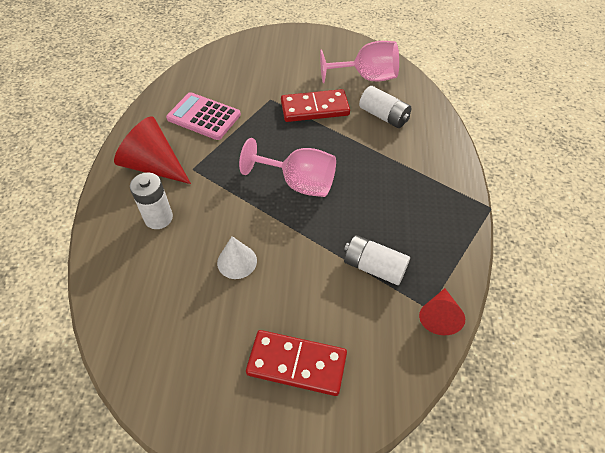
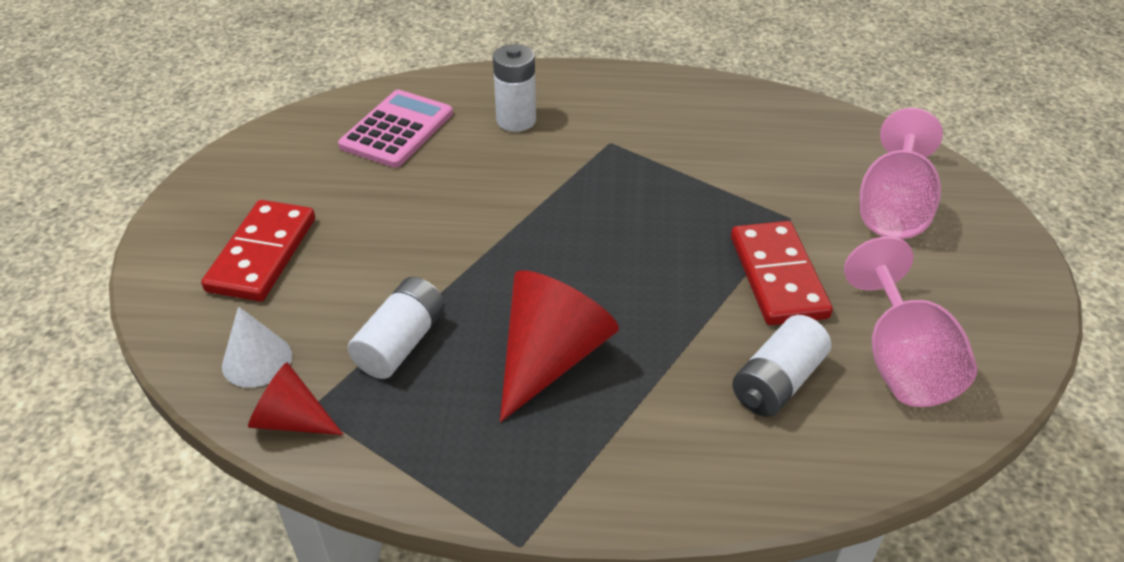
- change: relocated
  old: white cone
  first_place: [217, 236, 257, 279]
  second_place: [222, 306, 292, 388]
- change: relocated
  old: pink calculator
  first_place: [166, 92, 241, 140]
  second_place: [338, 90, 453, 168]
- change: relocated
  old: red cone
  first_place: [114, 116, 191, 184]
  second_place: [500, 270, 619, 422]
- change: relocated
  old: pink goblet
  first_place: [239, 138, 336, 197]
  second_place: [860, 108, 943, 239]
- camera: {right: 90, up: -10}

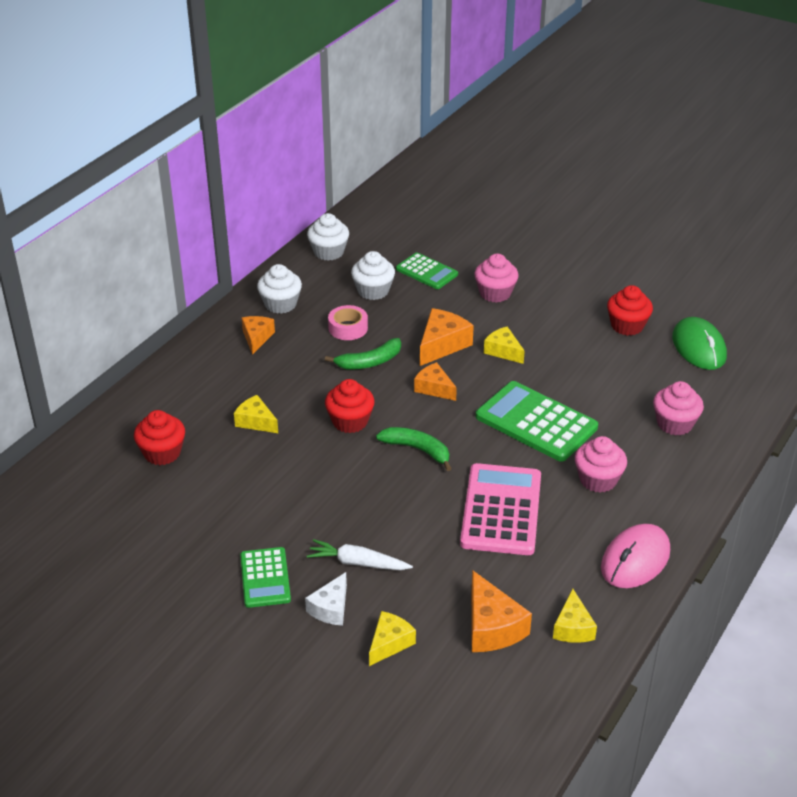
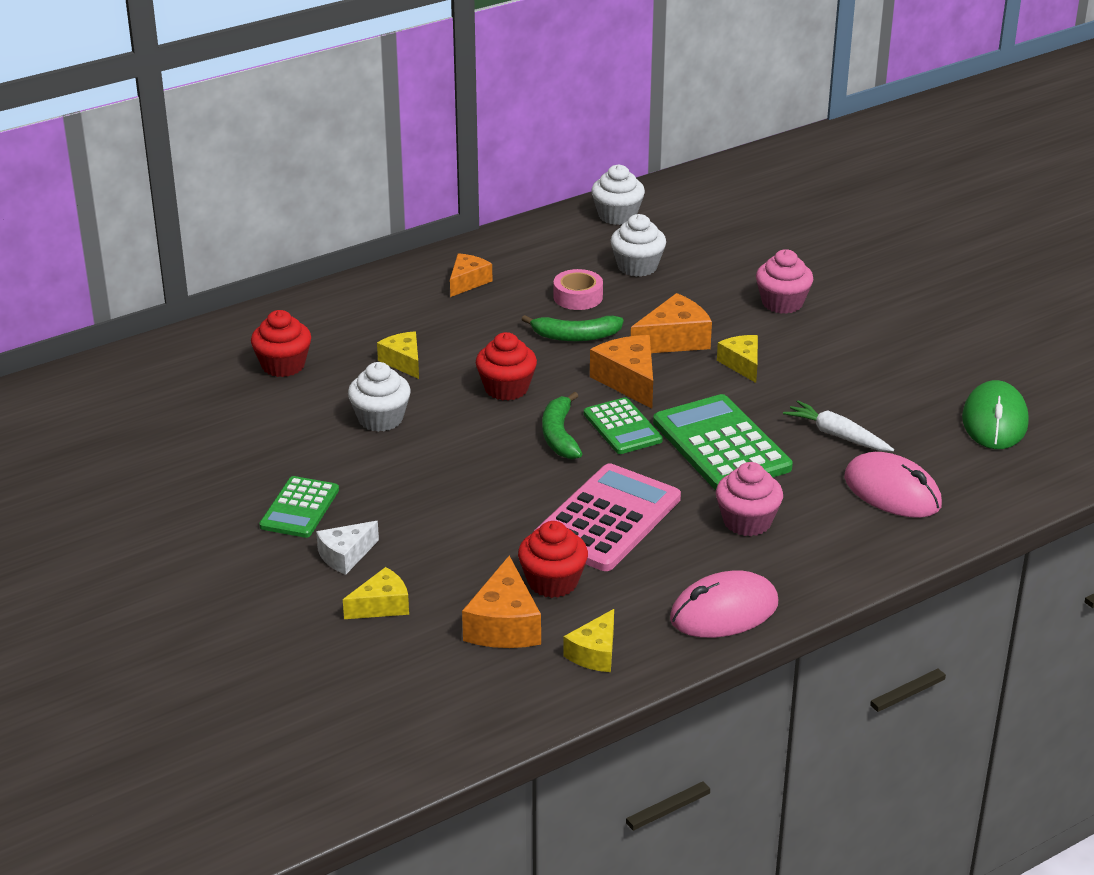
- change: relocated
  old: white cupcake
  first_place: [257, 264, 302, 314]
  second_place: [348, 362, 411, 432]
- change: relocated
  old: red cupcake
  first_place: [607, 285, 653, 336]
  second_place: [518, 521, 588, 598]
- change: spun
  old: green banana
  first_place: [376, 427, 452, 471]
  second_place: [542, 392, 583, 459]
  degrees: -150
- change: relocated
  old: green calculator
  first_place: [396, 253, 458, 289]
  second_place: [584, 397, 663, 454]
- change: size
  old: orange cheese
  first_place: [414, 362, 457, 401]
  second_place: [590, 335, 653, 409]
  factor: 1.51
- change: relocated
  old: white carrot
  first_place: [307, 539, 413, 570]
  second_place: [783, 401, 894, 451]
- change: exchanged
  old: pink cupcake
  new: pink mouse
  first_place: [653, 381, 704, 436]
  second_place: [844, 452, 942, 518]
- camera: {right: 25, up: -5}

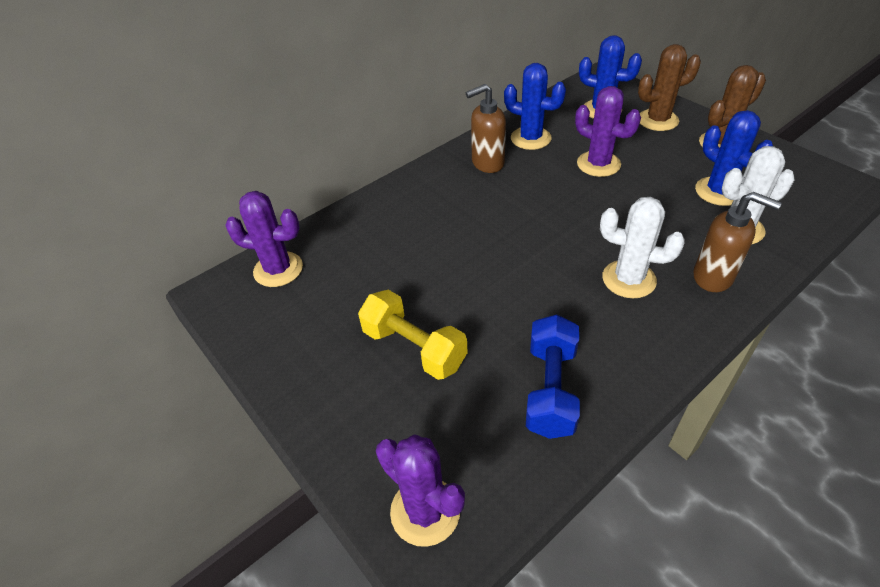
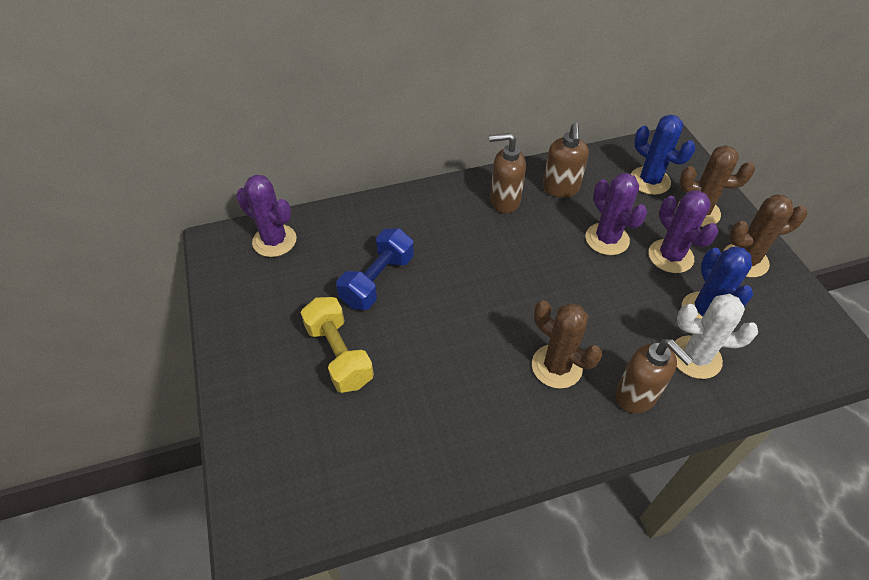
- change: relocated
  old: blue dumbbell
  first_place: [526, 314, 580, 439]
  second_place: [336, 228, 414, 310]
- change: colour
  old: white cactus
  new: brown cactus
  first_place: [600, 197, 685, 298]
  second_place: [532, 300, 602, 389]
- change: exchanged
  old: blue cactus
  new: brown soap dispenser
  first_place: [504, 63, 566, 150]
  second_place: [542, 123, 589, 198]
- change: relocated
  old: purple cactus
  first_place: [376, 434, 465, 547]
  second_place: [649, 190, 718, 273]
- camera: {right: 20, up: 5}

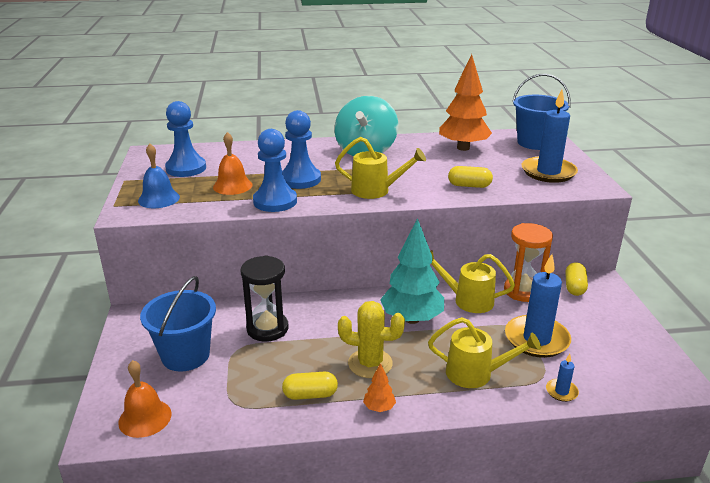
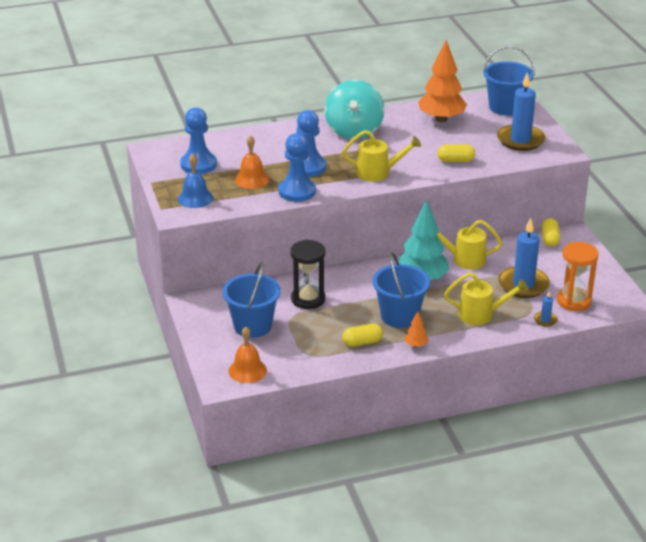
- change: exchanged
  old: yellow cactus
  new: blue bucket
  first_place: [338, 301, 405, 378]
  second_place: [373, 252, 430, 328]
- change: relocated
  old: orange hourglass
  first_place: [504, 223, 553, 302]
  second_place: [557, 242, 598, 311]
- camera: {right: -10, up: 5}

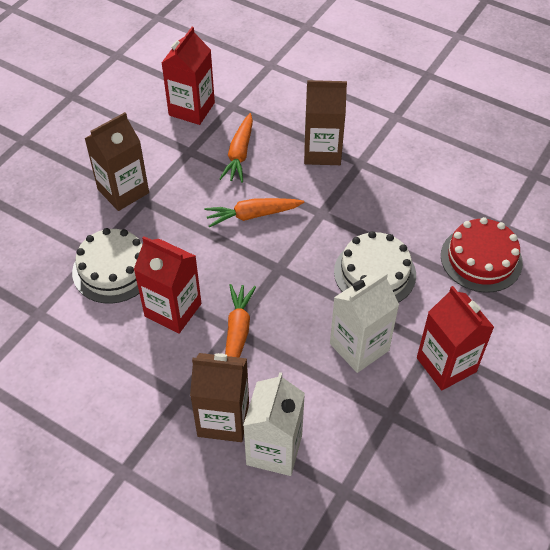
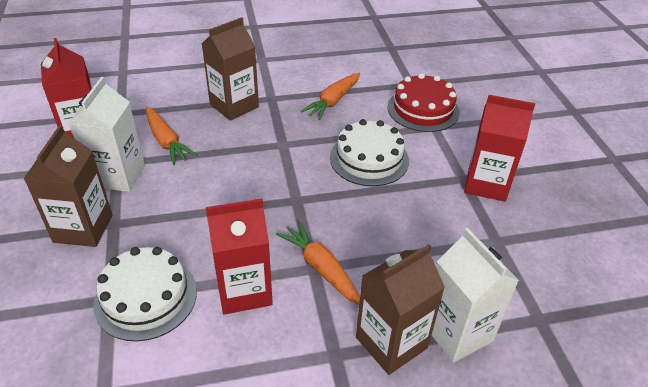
- change: relocated
  old: white carton
  first_place: [330, 273, 399, 373]
  second_place: [68, 77, 145, 192]
- change: relocated
  old: orange carrot
  first_place: [204, 198, 304, 228]
  second_place: [301, 72, 360, 120]
- camera: {right: -45, up: -10}

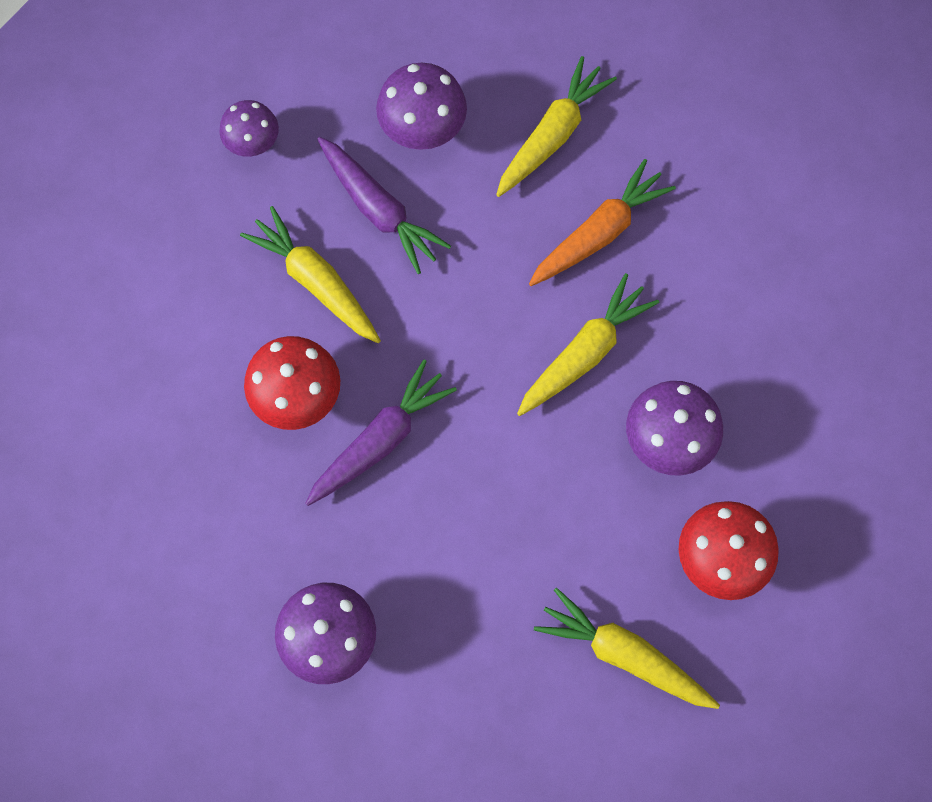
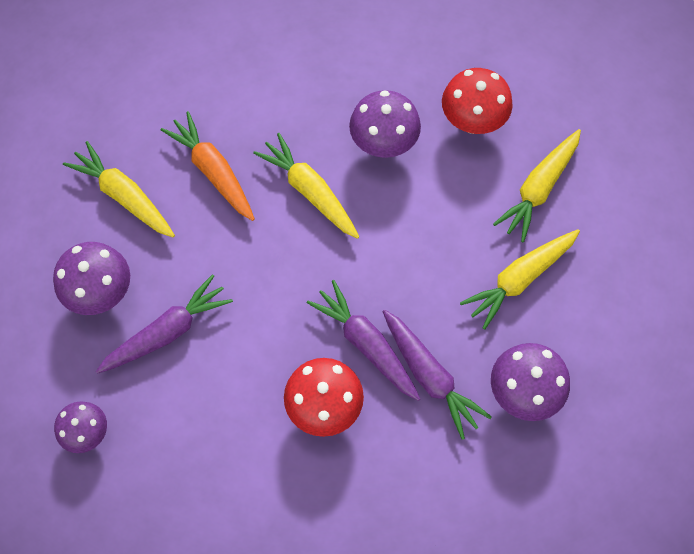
- change: appeared
  new: purple carrot
  second_place: [382, 310, 492, 440]
- change: relocated
  old: yellow carrot
  first_place: [240, 206, 381, 343]
  second_place: [460, 229, 580, 330]
- camera: {right: -85, up: -5}

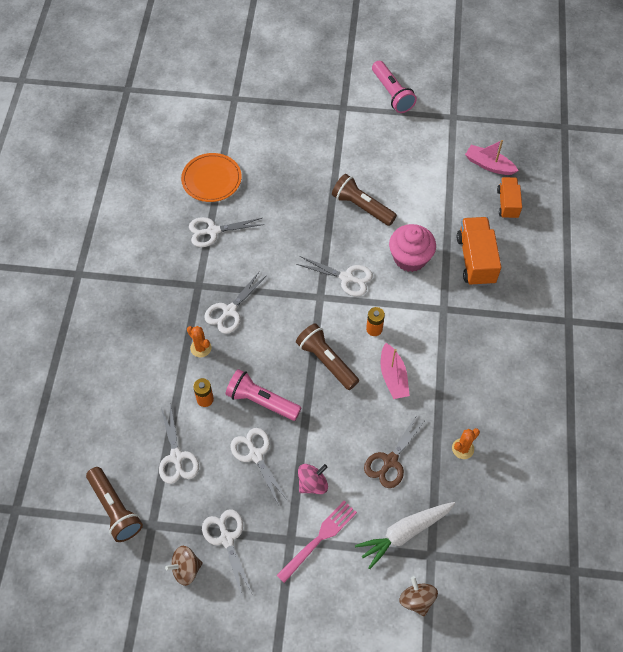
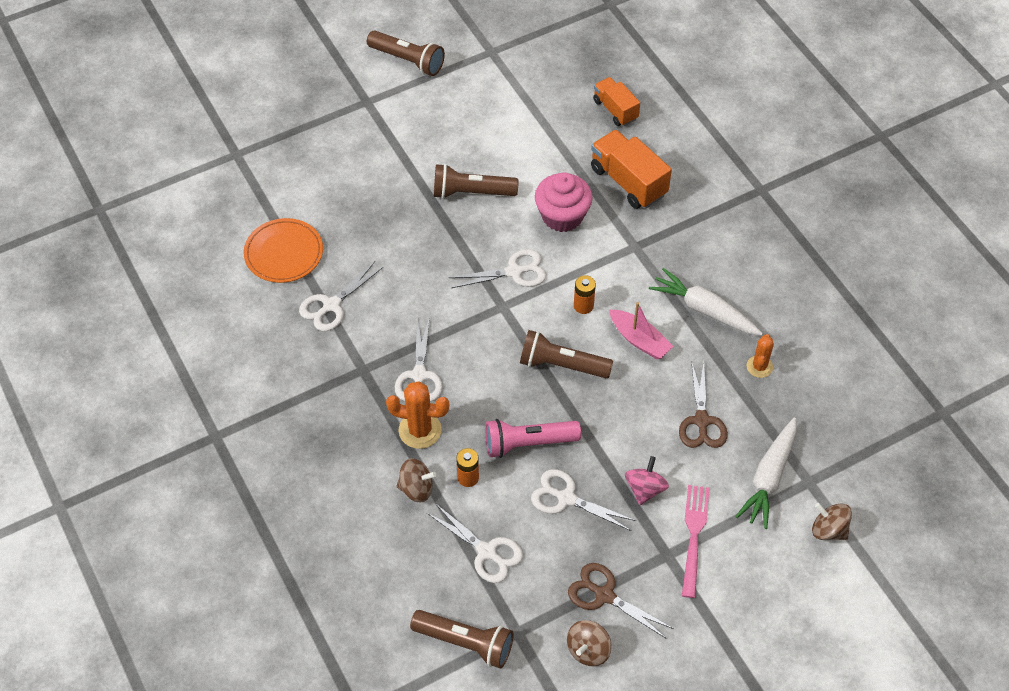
- change: colour
  old: pink flashlight
  new: brown flashlight
  first_place: [372, 61, 417, 113]
  second_place: [367, 31, 445, 76]
- change: size
  old: orange cactus
  first_place: [187, 326, 212, 357]
  second_place: [386, 381, 449, 449]
  factor: 1.58
- change: appeared
  new: brown spinning top
  second_place: [396, 458, 436, 503]
- change: colour
  old: white scissors
  new: brown scissors
  first_place: [202, 510, 252, 597]
  second_place: [568, 563, 674, 639]
- change: appeared
  new: white carrot
  second_place: [649, 268, 763, 336]
- change: missing
  old: pink boat
  first_place: [465, 140, 519, 175]
- camera: {right: -35, up: -5}

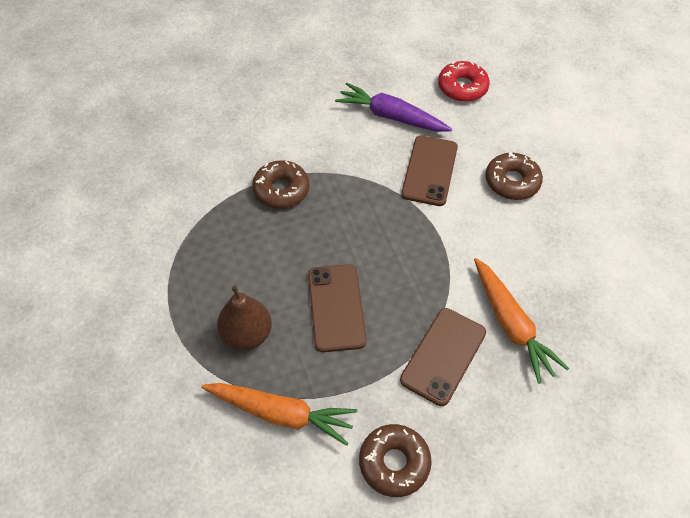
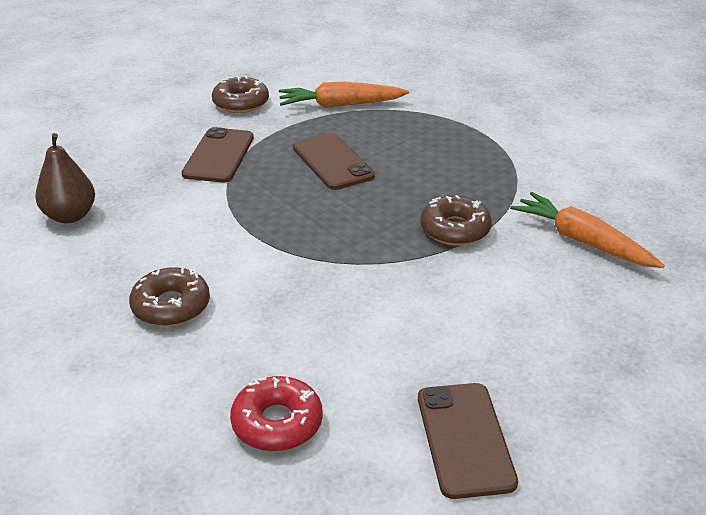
- change: relocated
  old: brown pear
  first_place: [217, 285, 272, 350]
  second_place: [35, 133, 95, 223]
- change: relocated
  old: brown phone
  first_place: [401, 135, 458, 206]
  second_place: [418, 383, 518, 499]
- change: relocated
  old: orange carrot
  first_place: [474, 258, 569, 384]
  second_place: [510, 192, 665, 268]
- change: missing
  old: purple carrot
  first_place: [335, 83, 452, 132]
- camera: {right: 160, up: -20}

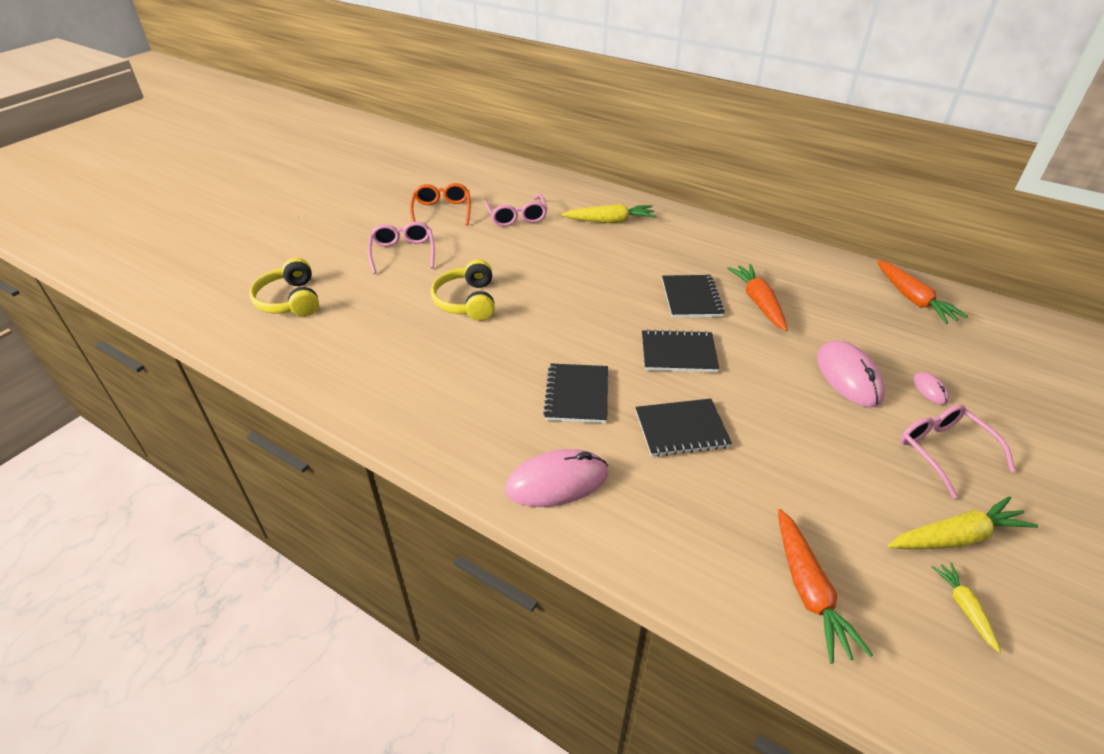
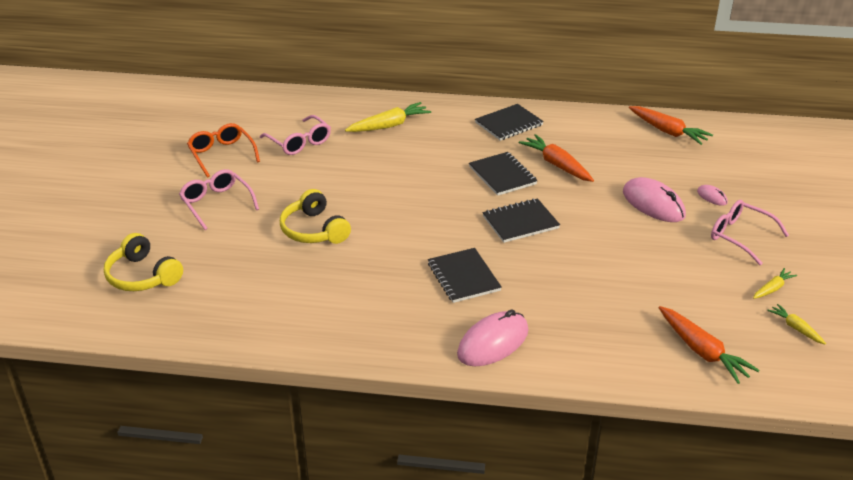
- change: relocated
  old: black notebook
  first_place: [635, 399, 732, 457]
  second_place: [475, 104, 544, 141]
- change: size
  old: yellow carrot
  first_place: [888, 496, 1038, 549]
  second_place: [753, 268, 797, 299]
  factor: 0.55
- camera: {right: -25, up: -5}

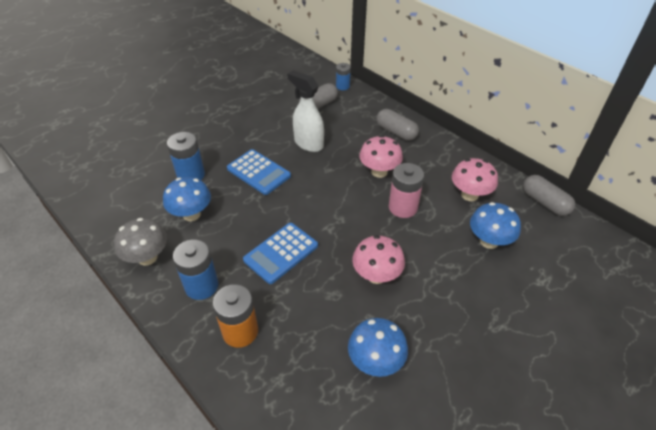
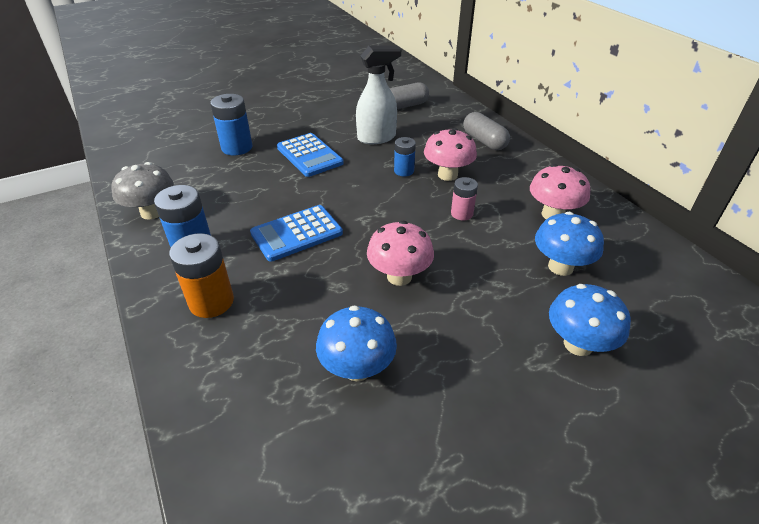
- change: spun
  old: white spray bottle
  first_place: [287, 70, 324, 152]
  second_place: [356, 45, 401, 144]
  degrees: 105
- change: relocated
  old: blue battery
  first_place: [336, 63, 351, 90]
  second_place: [394, 137, 416, 176]
- change: size
  old: pink battery
  first_place: [389, 163, 424, 218]
  second_place: [451, 177, 478, 220]
  factor: 0.61
- change: relocated
  old: blue mushroom
  first_place: [163, 177, 211, 221]
  second_place: [549, 284, 631, 356]
- change: missing
  old: grey capsule
  first_place: [523, 175, 575, 216]
- camera: {right: 15, up: -5}

